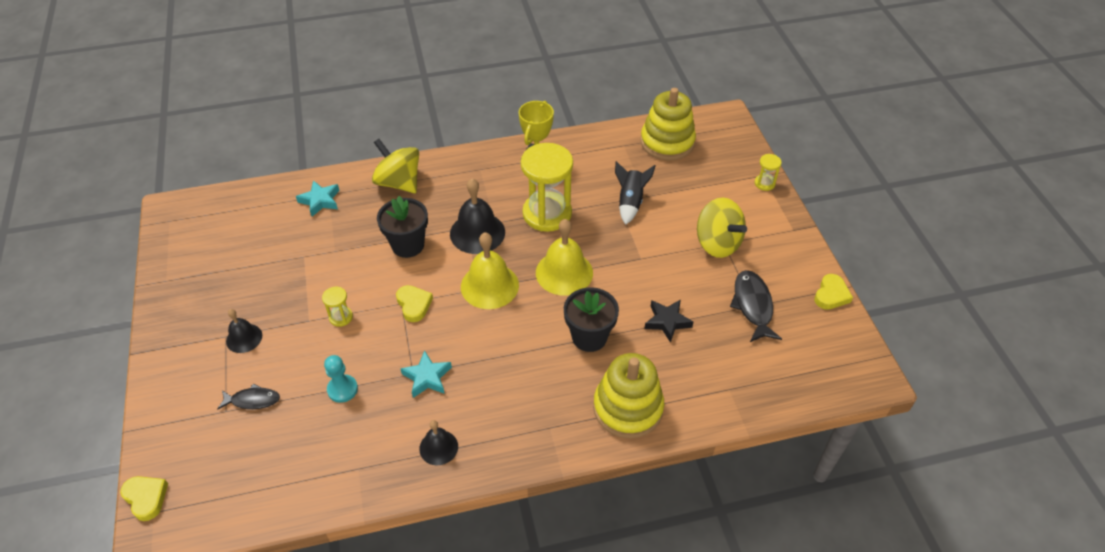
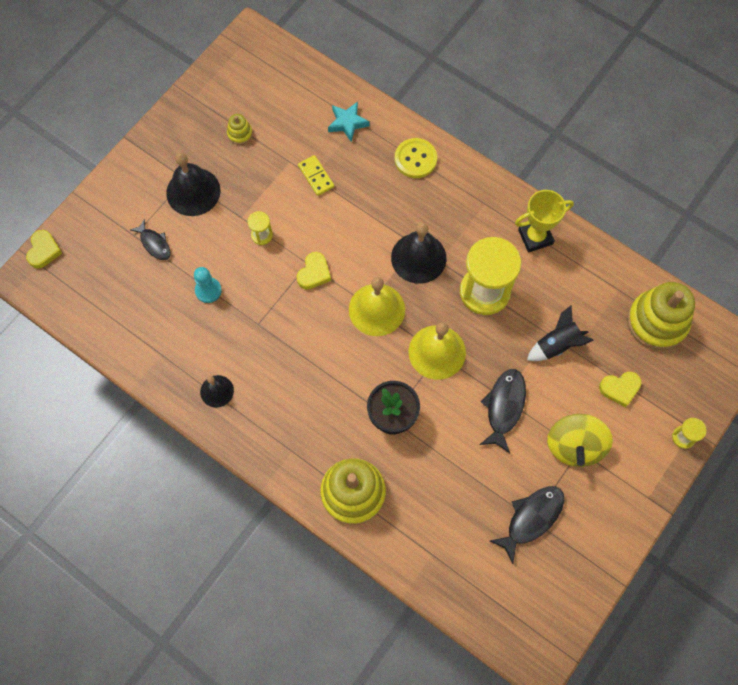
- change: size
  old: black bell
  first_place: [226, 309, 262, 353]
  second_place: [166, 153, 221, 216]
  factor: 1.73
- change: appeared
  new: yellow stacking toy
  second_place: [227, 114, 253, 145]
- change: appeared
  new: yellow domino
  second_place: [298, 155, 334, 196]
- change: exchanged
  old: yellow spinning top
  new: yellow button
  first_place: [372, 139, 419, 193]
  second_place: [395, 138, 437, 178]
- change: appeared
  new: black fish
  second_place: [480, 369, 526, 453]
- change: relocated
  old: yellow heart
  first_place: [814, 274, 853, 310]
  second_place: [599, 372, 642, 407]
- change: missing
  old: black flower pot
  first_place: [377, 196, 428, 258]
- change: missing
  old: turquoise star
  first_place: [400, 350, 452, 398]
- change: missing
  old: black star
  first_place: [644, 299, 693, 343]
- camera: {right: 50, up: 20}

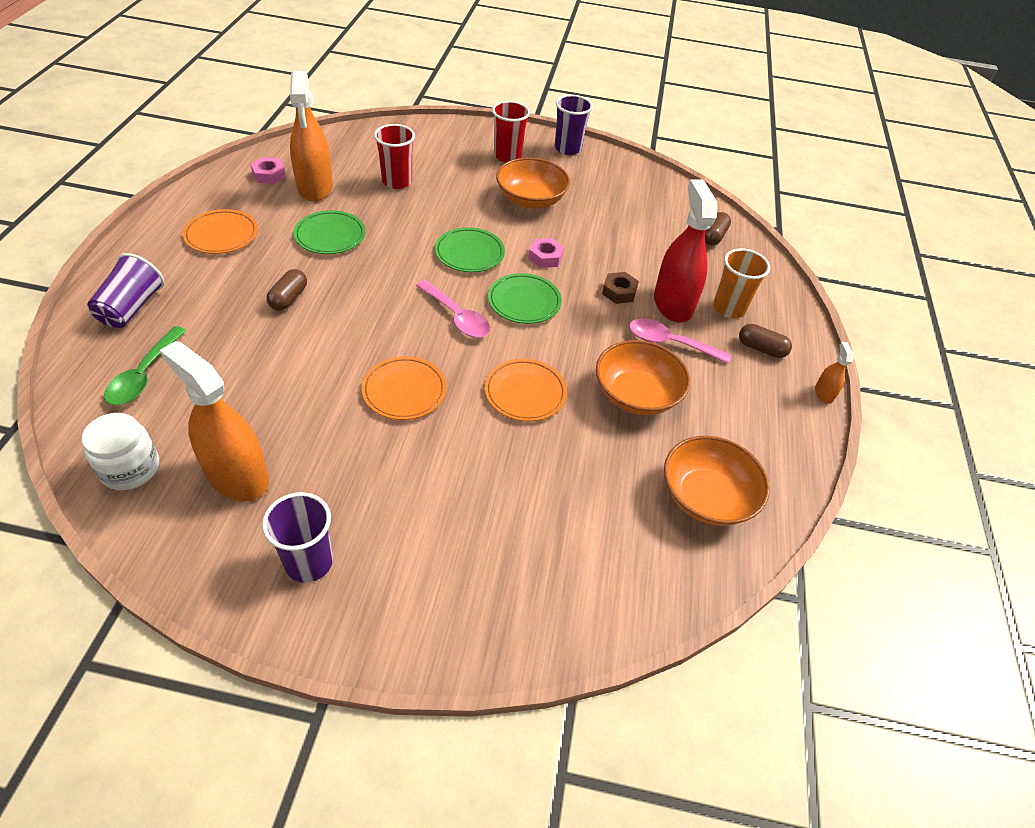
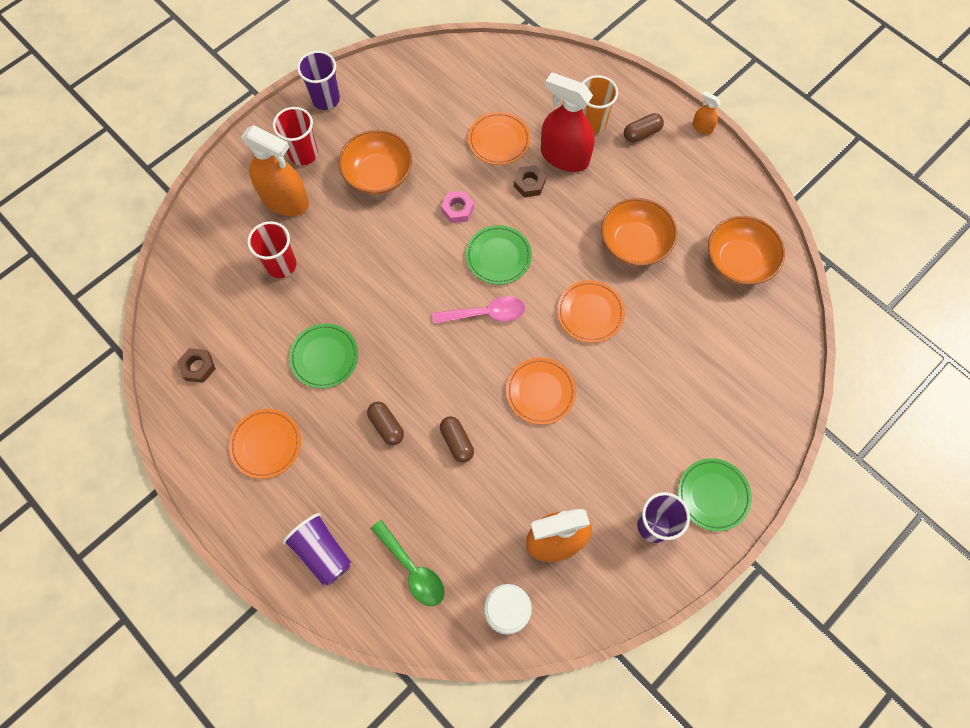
- change: colour
  old: pink nut
  new: brown nut
  first_place: [250, 157, 286, 184]
  second_place: [177, 348, 216, 383]
- change: relocated
  old: orange spray bottle
  first_place: [290, 71, 333, 201]
  second_place: [241, 125, 309, 216]
- change: relocated
  old: brown capsule
  first_place: [705, 212, 731, 246]
  second_place: [440, 416, 474, 463]
- change: appeared
  new: orange plate
  second_place: [468, 112, 531, 165]
- change: relocated
  old: green plate
  first_place: [435, 227, 505, 272]
  second_place: [678, 458, 752, 531]
- change: missing
  old: pink spoon
  first_place: [629, 318, 731, 364]
- camera: {right: -50, up: 20}

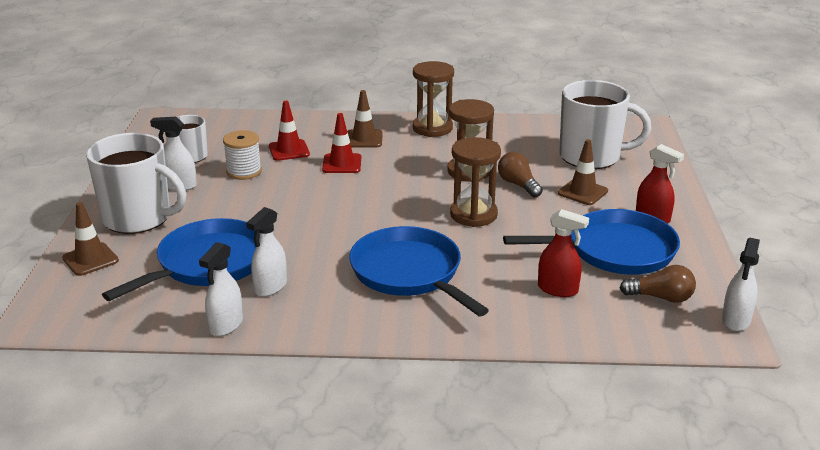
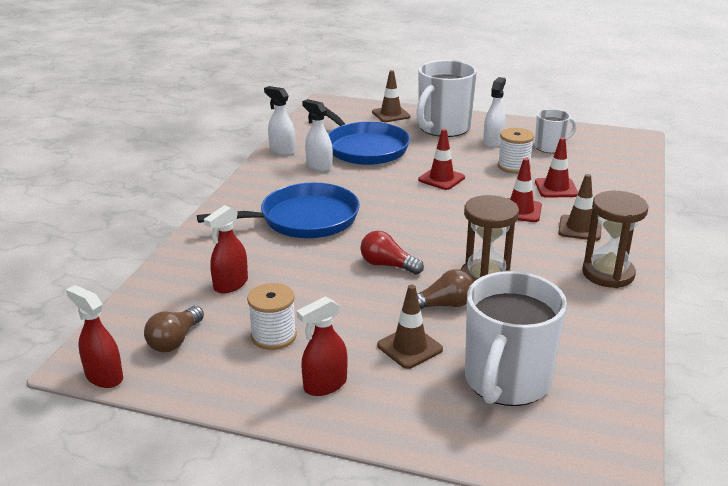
- change: colour
  old: white spray bottle
  new: red spray bottle
  first_place: [722, 238, 760, 331]
  second_place: [66, 285, 123, 388]
- change: exchanged
  old: blue pan
  new: white spool
  first_place: [503, 209, 680, 275]
  second_place: [247, 283, 297, 350]
- change: exchanged
  old: brown hourglass
  new: red light bulb
  first_place: [450, 137, 501, 227]
  second_place: [360, 231, 424, 274]
- change: appeared
  new: red traffic cone
  second_place: [418, 129, 465, 190]
- camera: {right: 105, up: 0}

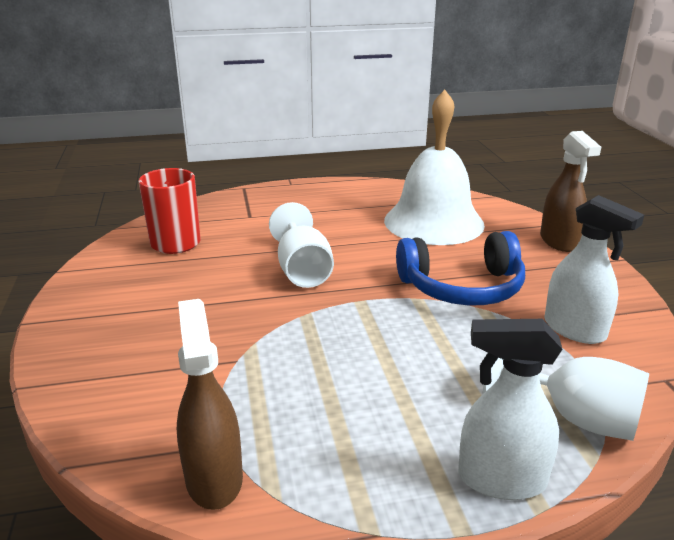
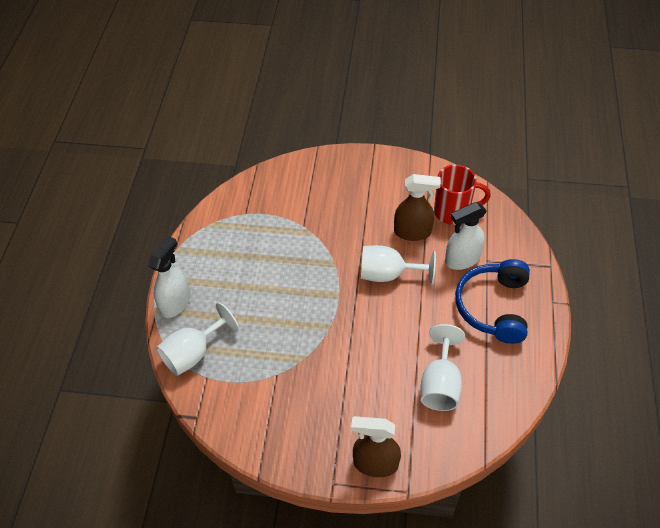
- change: relocated
  old: brown spray bottle
  first_place: [177, 299, 243, 510]
  second_place: [394, 174, 441, 241]
- change: exchanged
  old: white bell
  new: white goblet
  first_place: [384, 90, 485, 245]
  second_place: [421, 324, 465, 411]
- change: relocated
  old: white spray bottle
  first_place: [544, 195, 644, 344]
  second_place: [445, 202, 487, 270]
- change: relocated
  old: blue headphones
  first_place: [396, 231, 525, 305]
  second_place: [455, 259, 530, 344]
- camera: {right: 110, up: 25}

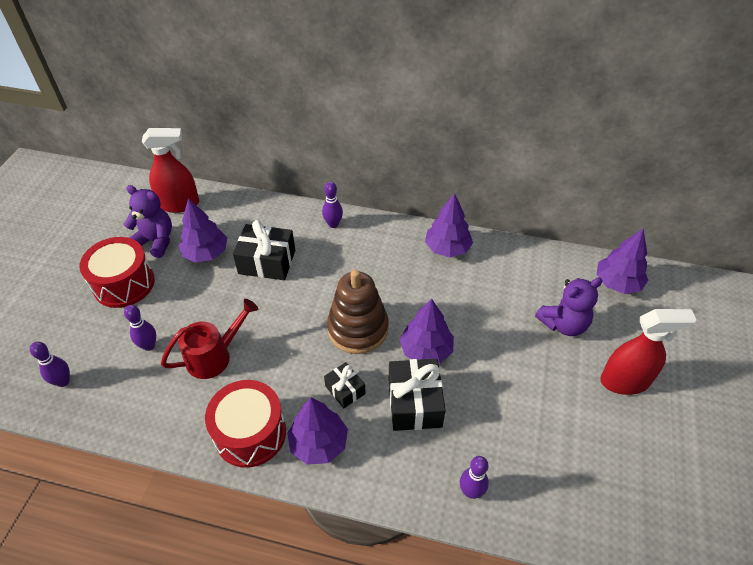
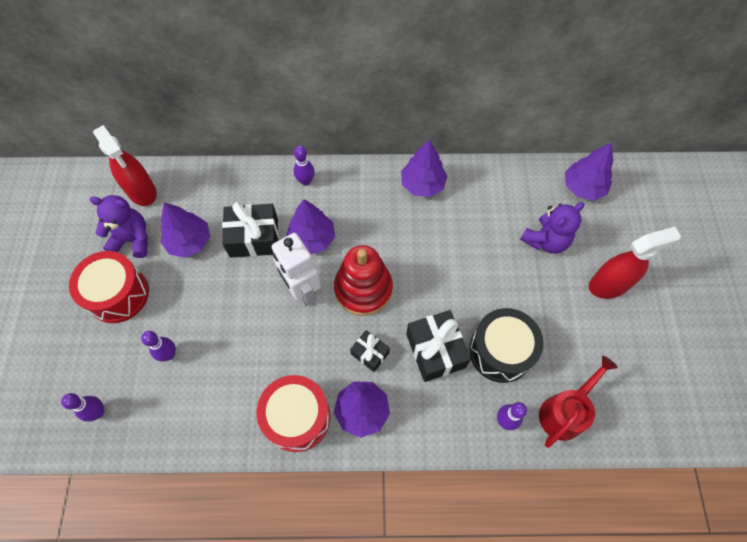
- change: spun
  old: red spray bottle
  first_place: [142, 128, 199, 213]
  second_place: [93, 125, 157, 206]
  degrees: 75
- change: appeared
  new: white robot
  second_place: [272, 233, 321, 306]
- change: relocated
  old: purple tree
  first_place: [399, 299, 454, 364]
  second_place: [286, 199, 335, 254]
- change: colour
  old: brown stacking toy
  new: red stacking toy
  first_place: [327, 269, 389, 354]
  second_place: [334, 245, 393, 316]
- change: appeared
  new: black drum
  second_place: [469, 308, 544, 383]
- change: relocated
  old: red watering can
  first_place: [161, 299, 258, 379]
  second_place: [539, 356, 618, 448]
- camera: {right: -15, up: 15}

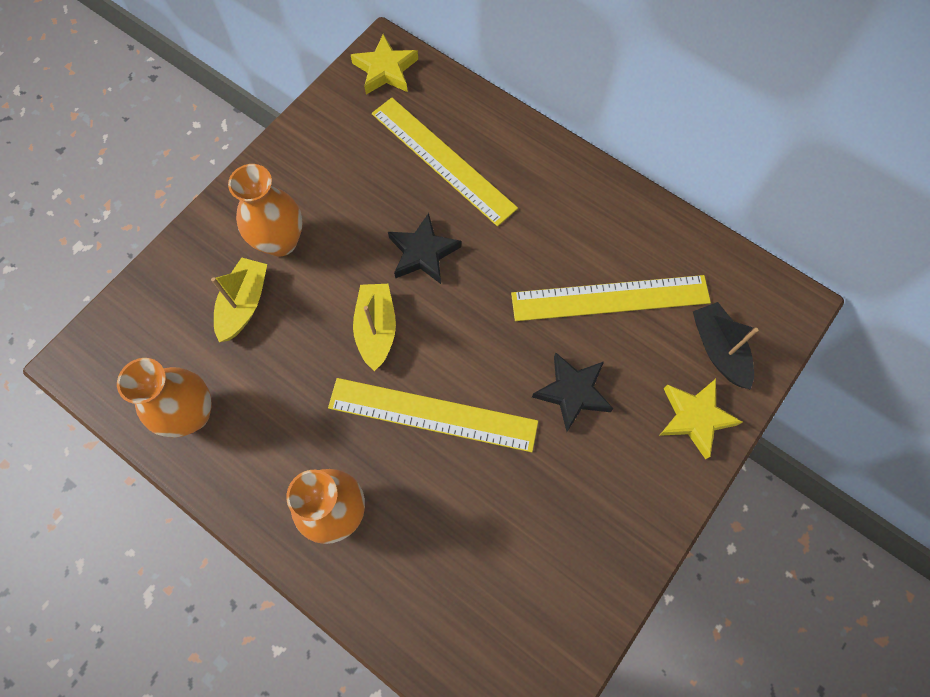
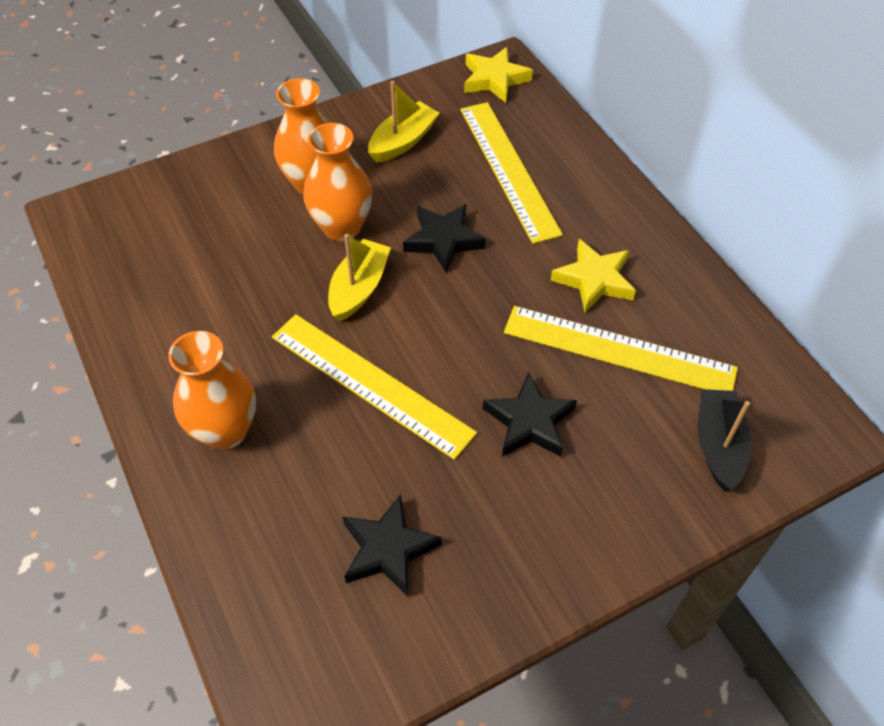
- change: relocated
  old: orange vase
  first_place: [117, 358, 211, 438]
  second_place: [303, 123, 372, 241]
- change: appeared
  new: black star
  second_place: [342, 494, 441, 596]
- change: relocated
  old: yellow boat
  first_place: [211, 257, 267, 342]
  second_place: [368, 81, 439, 163]
- change: relocated
  old: yellow star
  first_place: [659, 379, 742, 459]
  second_place: [551, 239, 636, 313]
- camera: {right: 25, up: -15}

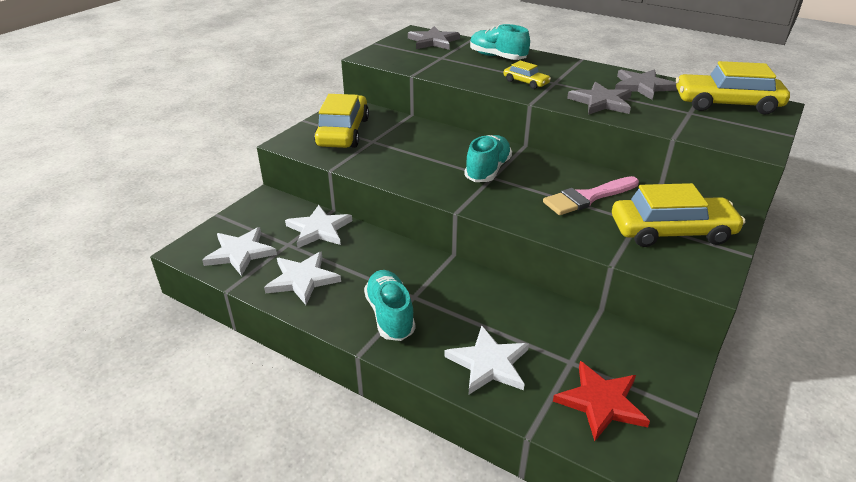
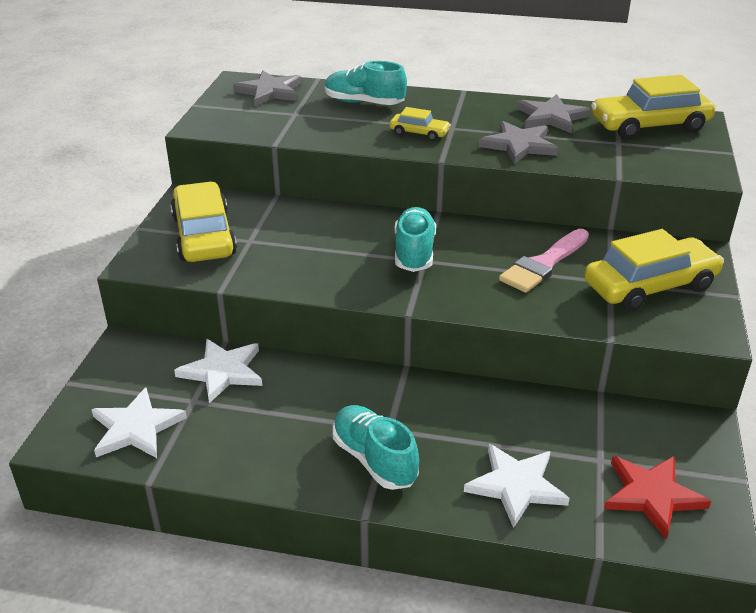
- change: missing
  old: white star
  first_place: [264, 252, 341, 305]
- camera: {right: -20, up: 0}

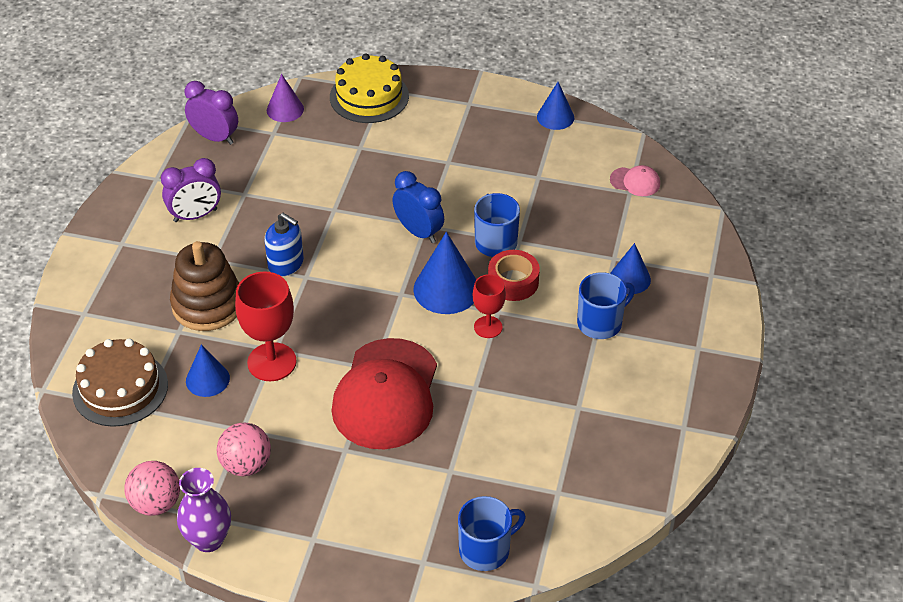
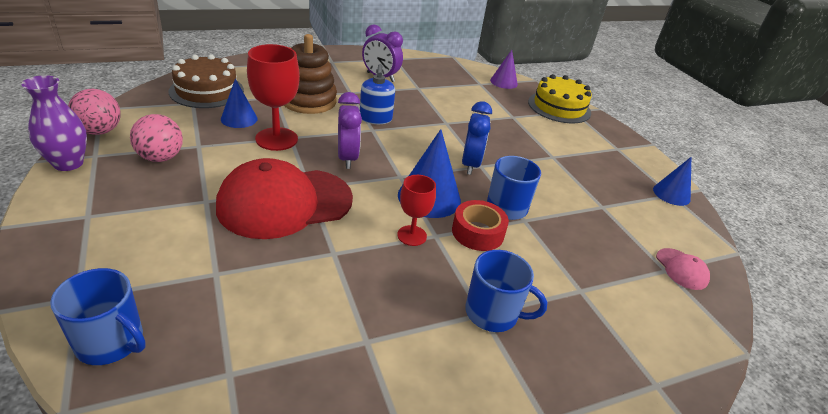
- change: relocated
  old: purple clock
  first_place: [185, 81, 238, 145]
  second_place: [338, 92, 362, 169]
- change: missing
  old: blue cone
  first_place: [610, 243, 651, 294]
- camera: {right: 50, up: -10}

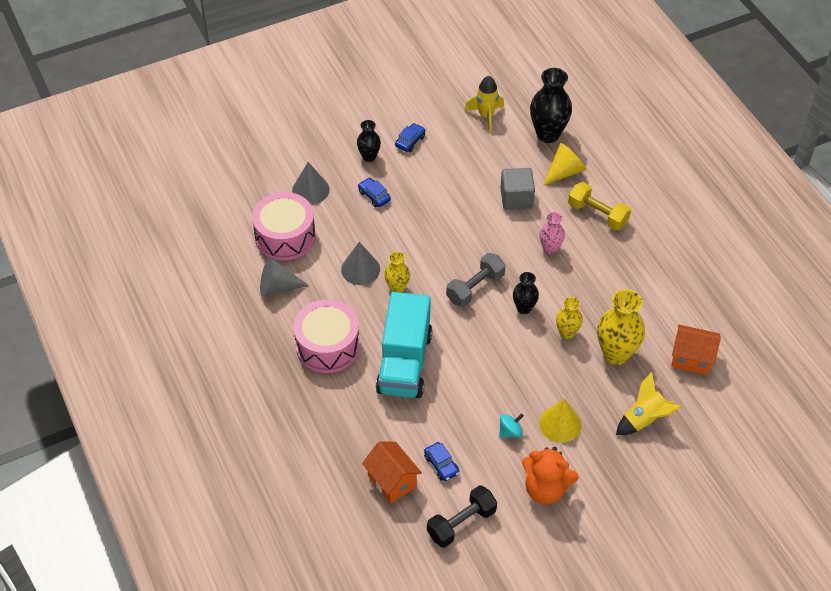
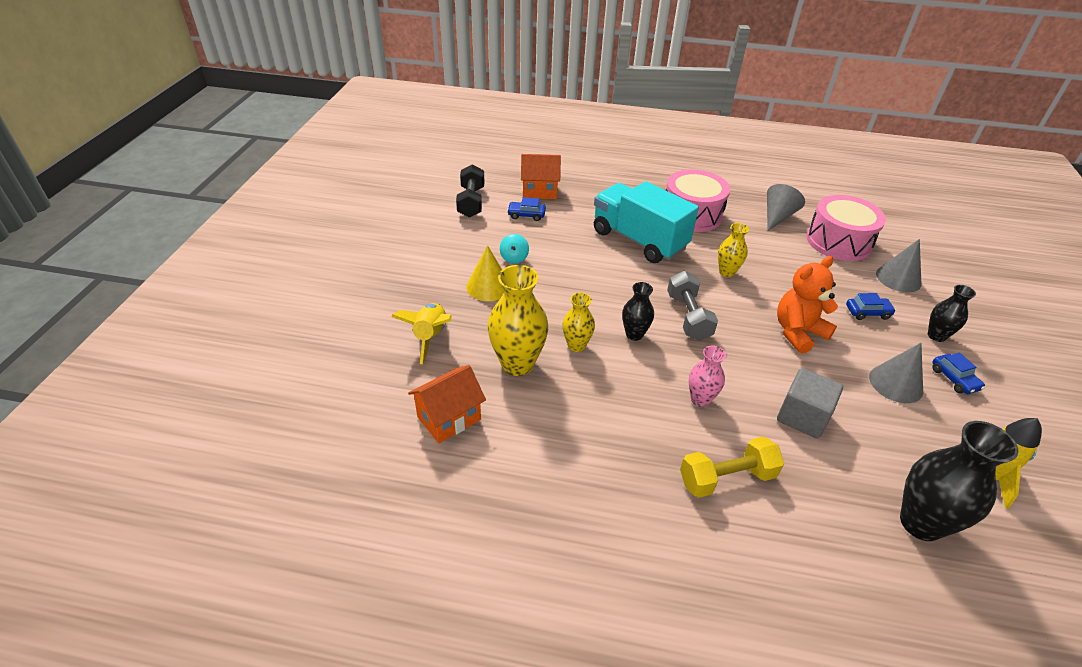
- change: relocated
  old: orange teddy bear
  first_place: [522, 447, 579, 504]
  second_place: [777, 256, 838, 354]
- change: relocated
  old: grey cone
  first_place: [341, 242, 380, 285]
  second_place: [869, 343, 923, 403]
- change: missing
  old: yellow cone
  first_place: [543, 143, 586, 185]
- camera: {right: 125, up: -10}

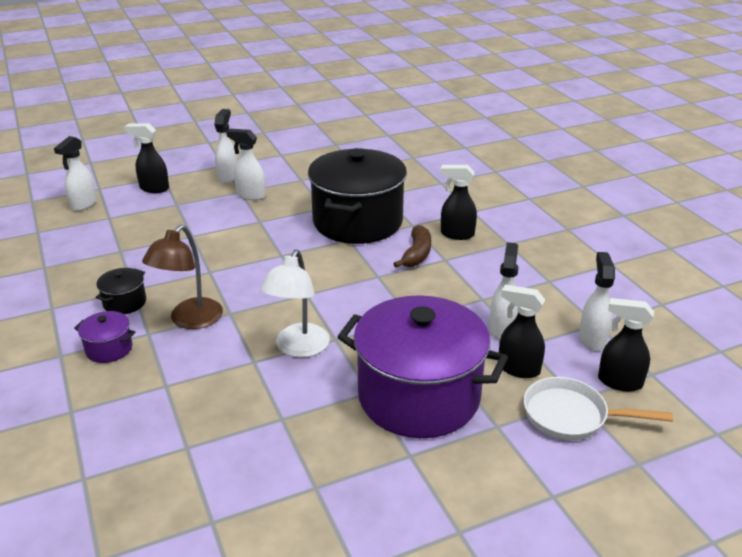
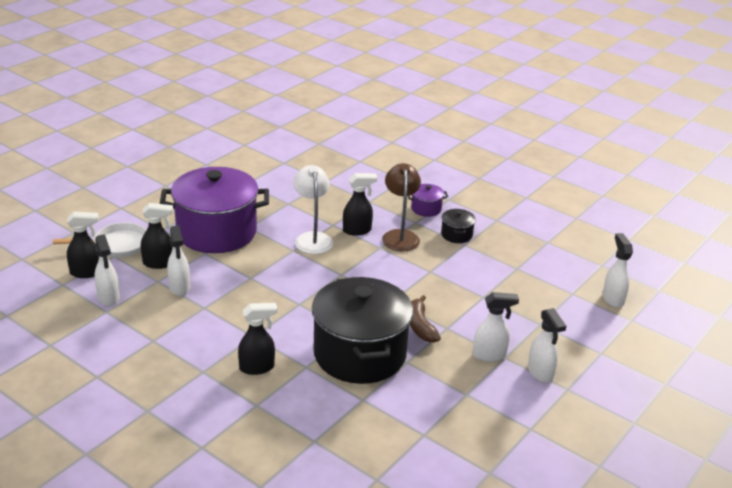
- change: relocated
  old: black spray bottle
  first_place: [125, 123, 169, 193]
  second_place: [343, 173, 377, 236]
- change: relocated
  old: brown banana
  first_place: [393, 225, 431, 268]
  second_place: [410, 295, 441, 343]
- camera: {right: 150, up: 0}

